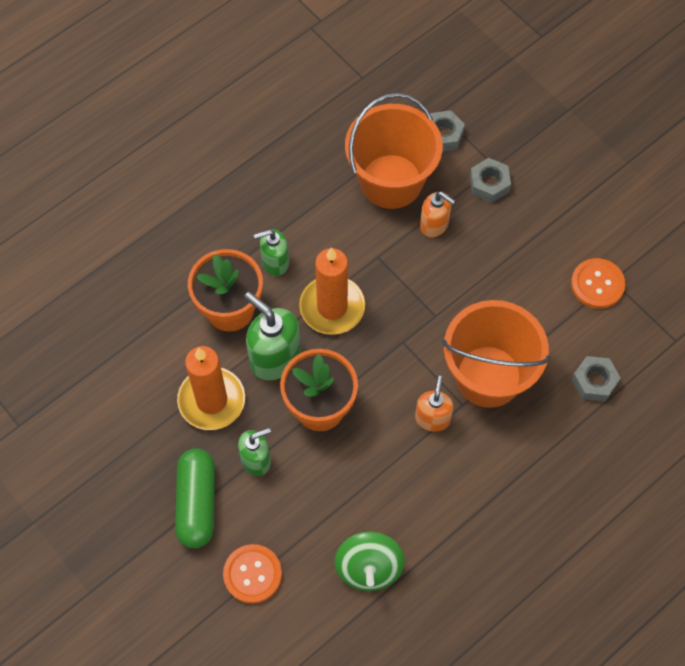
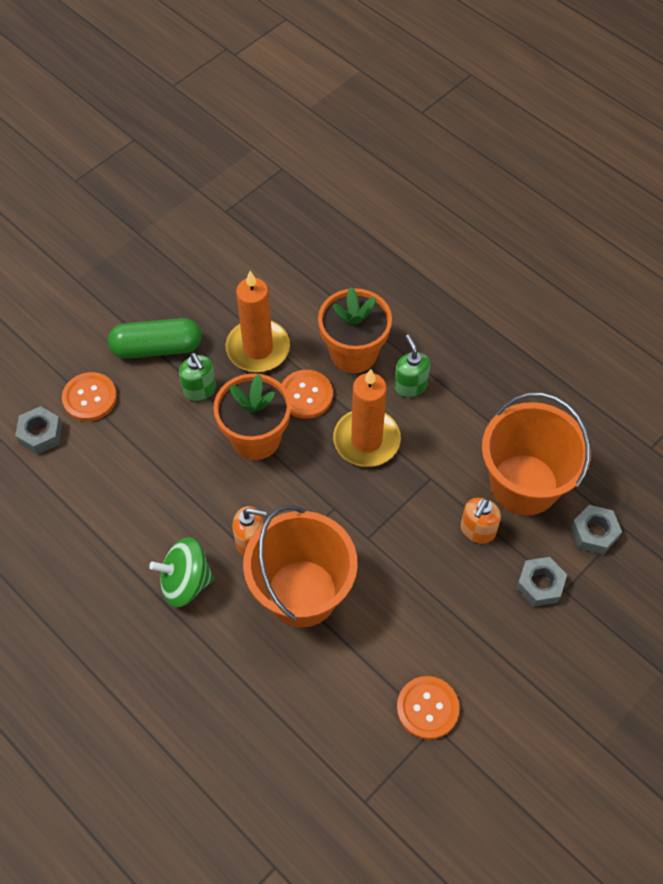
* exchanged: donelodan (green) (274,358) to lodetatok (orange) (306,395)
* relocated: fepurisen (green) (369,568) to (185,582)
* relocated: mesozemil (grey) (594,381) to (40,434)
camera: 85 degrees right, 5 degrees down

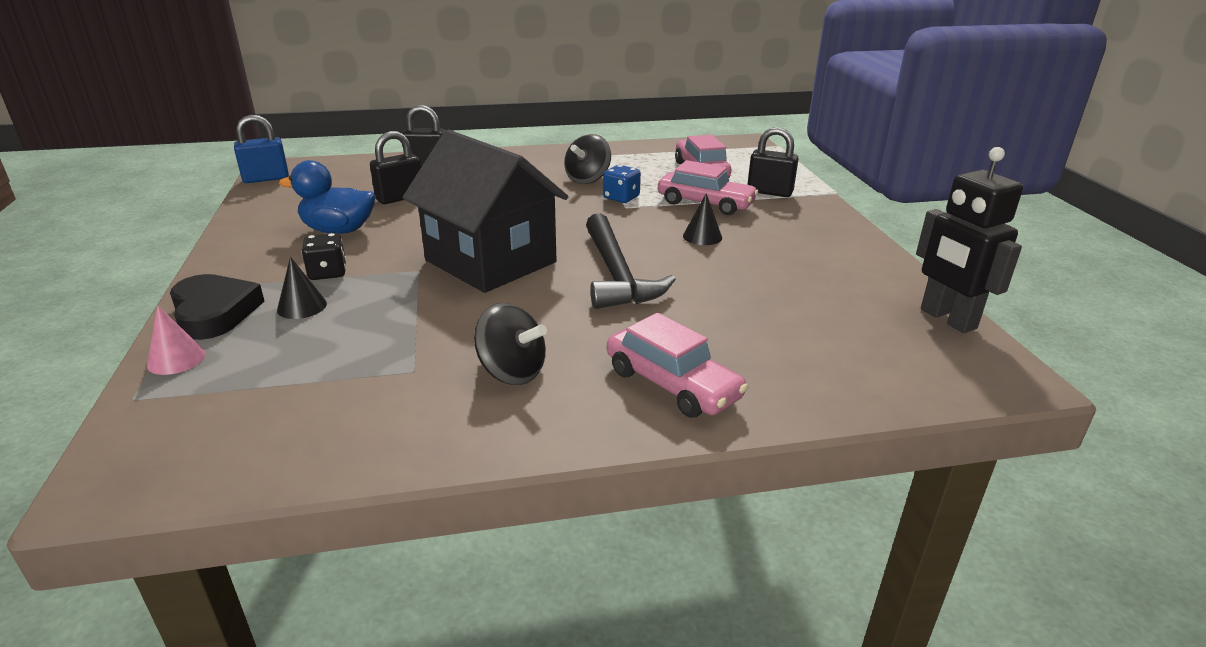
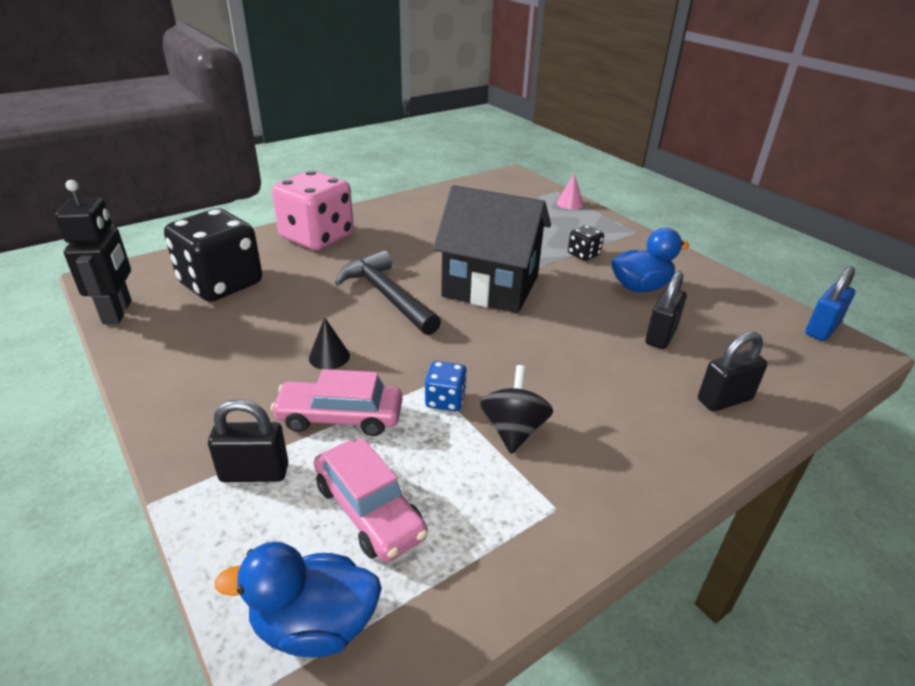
* missing: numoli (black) (214,312)
* missing: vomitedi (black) (302,306)
* missing: fepurisen (black) (512,372)
* exchanged: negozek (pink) (672,384) to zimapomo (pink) (317,237)
* spun: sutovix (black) (947,319) = (118,312) 45 degrees clockwise
* appeared: zimapomo (black) (221,284)
* appeared: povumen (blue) (315,625)
camera: 155 degrees right, 5 degrees up

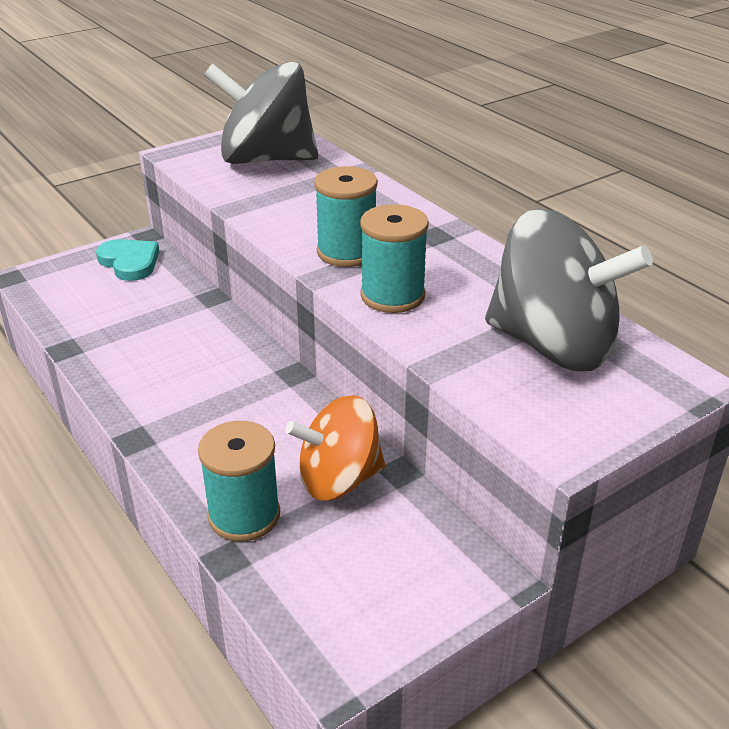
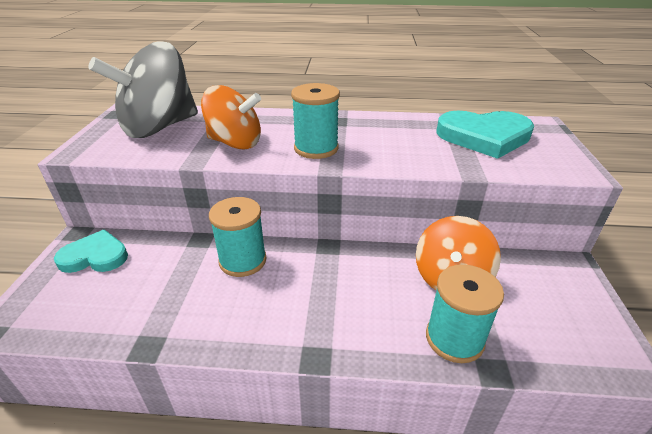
* relocated: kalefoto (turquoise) (392,296) to (243,261)
* exchanged: fepurisen (grey) (553,345) to numoli (turquoise) (484,137)
* appeared: fepurisen (orange) (235,143)
camera: 50 degrees left, 0 degrees up

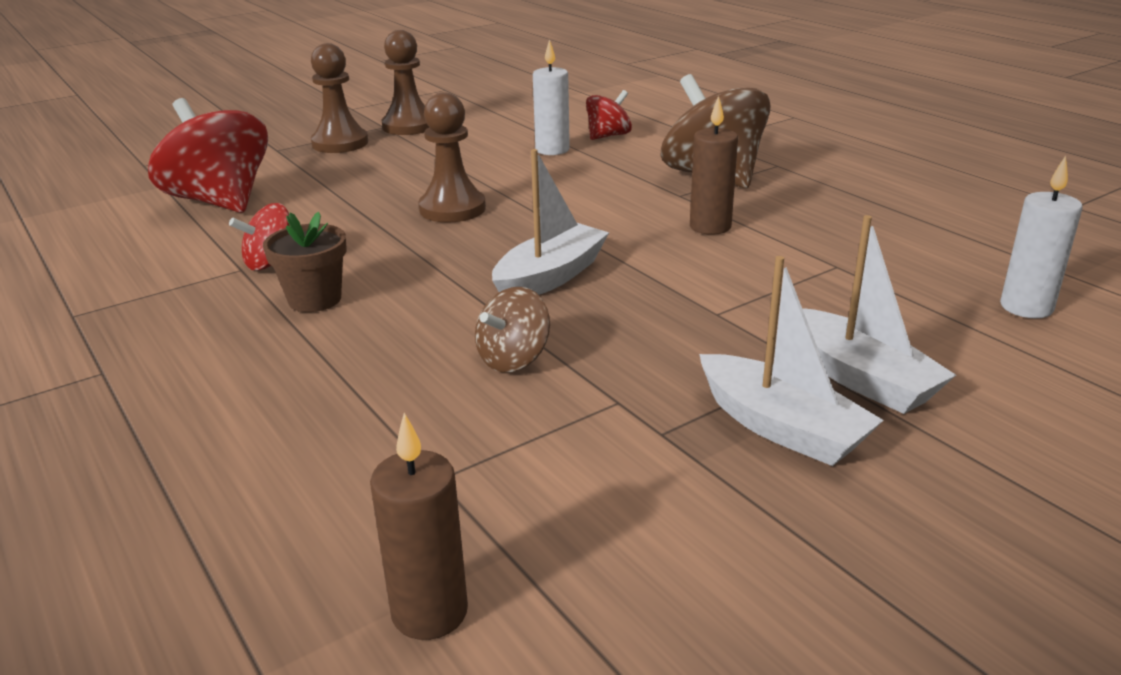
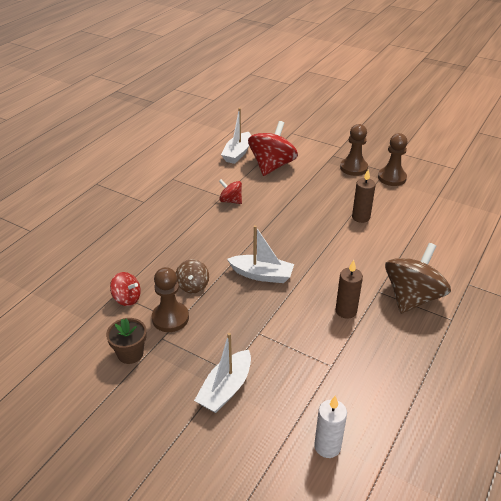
* relocated: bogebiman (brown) (315,299) to (130,353)
* relocated: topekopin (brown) (429,612) to (361,217)
* relocated: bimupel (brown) (452,209) to (170,318)
* spun: fepurisen (brown) (513,359) = (193,286) 105 degrees counterclockwise
* missing: topekopin (white) (552,150)
* relocated: fepurisen (red) (608,136) to (127,298)
* relocated: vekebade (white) (781,427) to (237,153)
camera: 65 degrees right, 10 degrees up

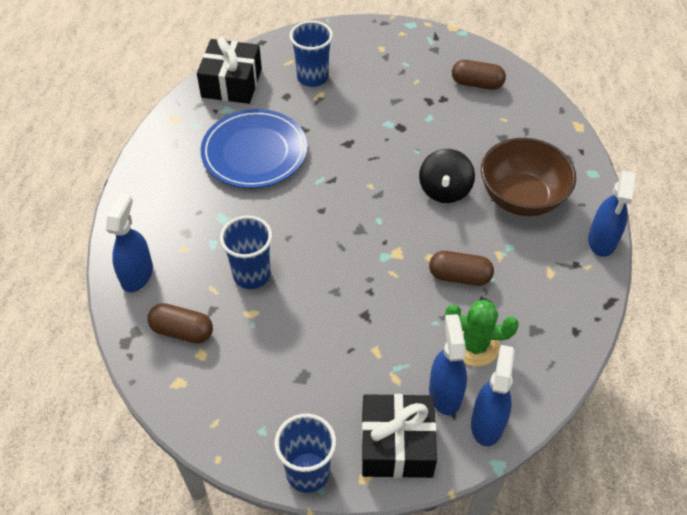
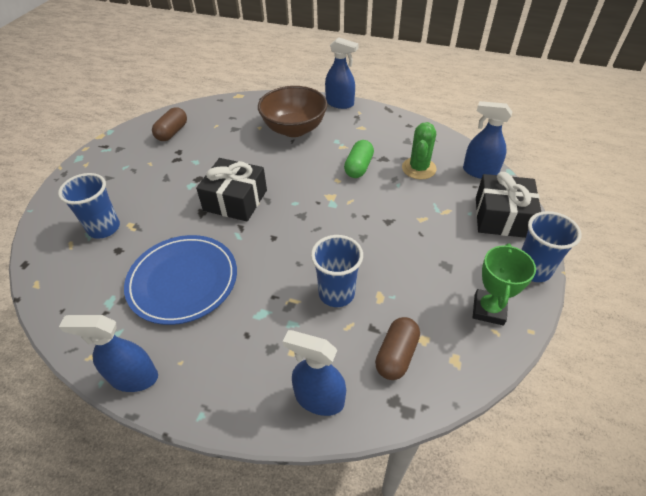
* relocated: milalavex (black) (231,83) to (235,200)
* missing: fepurisen (black) (444,190)
* colour: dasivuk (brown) (459,276) to dasivuk (green) (358,167)
* relocated: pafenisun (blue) (445,393) to (134,377)
* appeared: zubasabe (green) (488,309)
camera: 80 degrees left, 5 degrees down

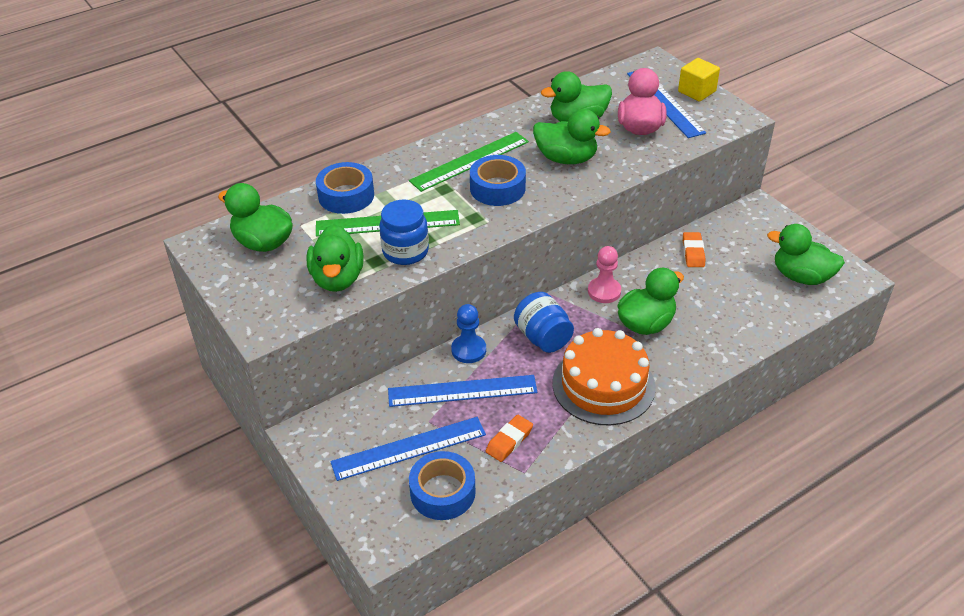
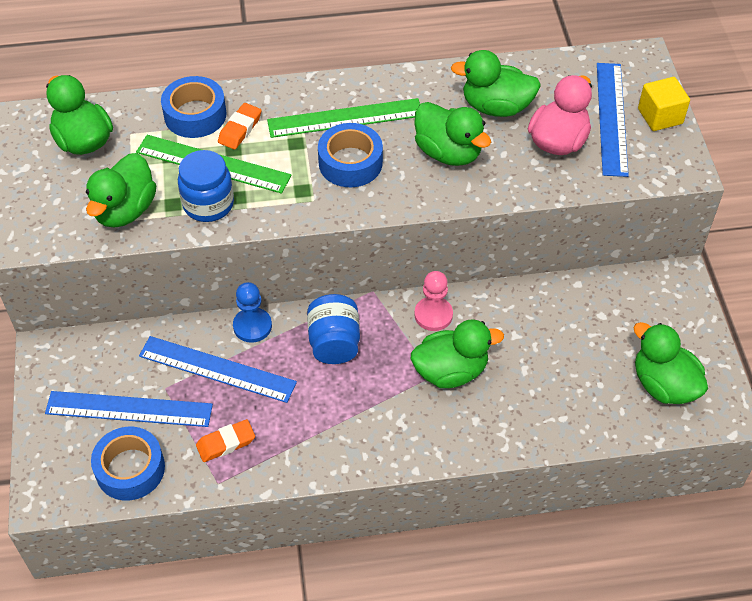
* missing: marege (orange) (603,385)
* relocated: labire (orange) (693,252) to (240,129)
camera: 25 degrees right, 10 degrees up

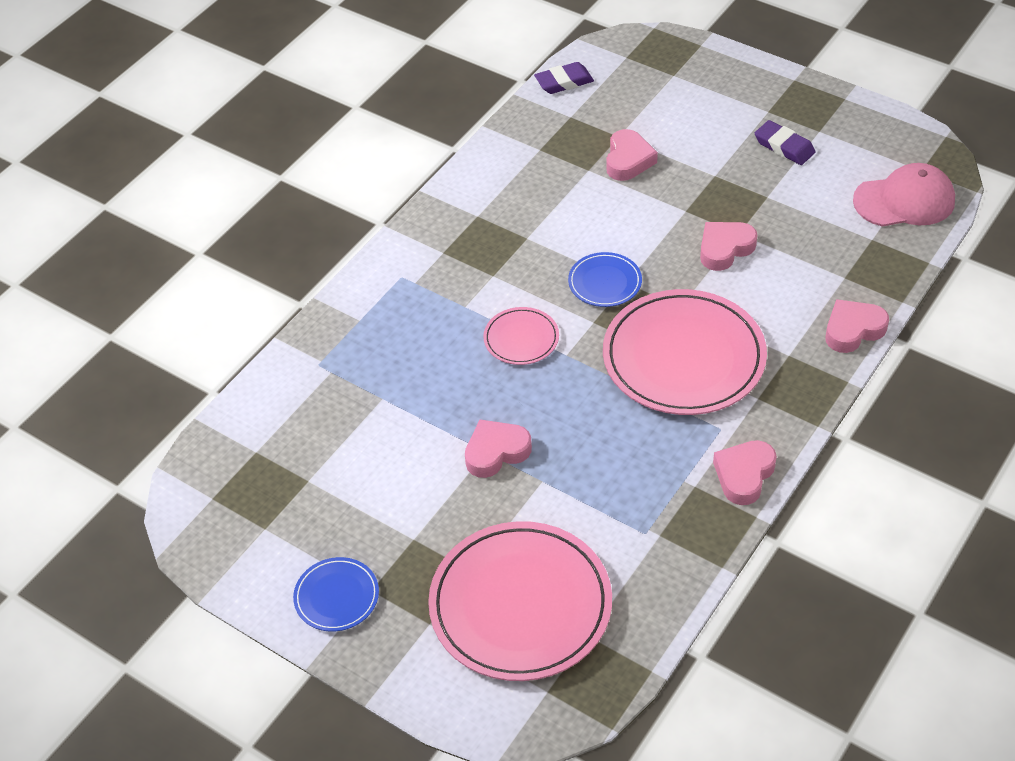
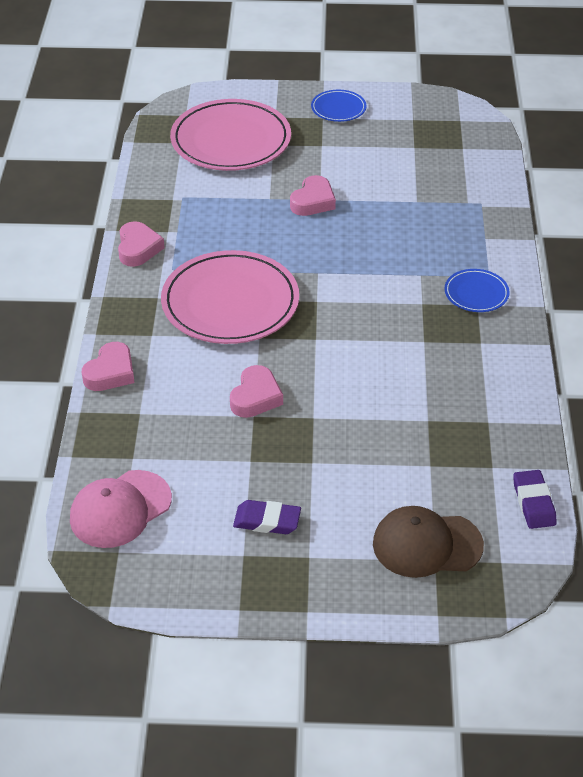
* missing: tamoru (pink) (521,339)
* spun: labire (purple) (564,82) = (533,502) 45 degrees counterclockwise
* relocated: tamoru (blue) (605,282) to (476,293)
* missing: numoli (pink) (628,160)
* appeared: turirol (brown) (426,544)
camera: 145 degrees right, 5 degrees down

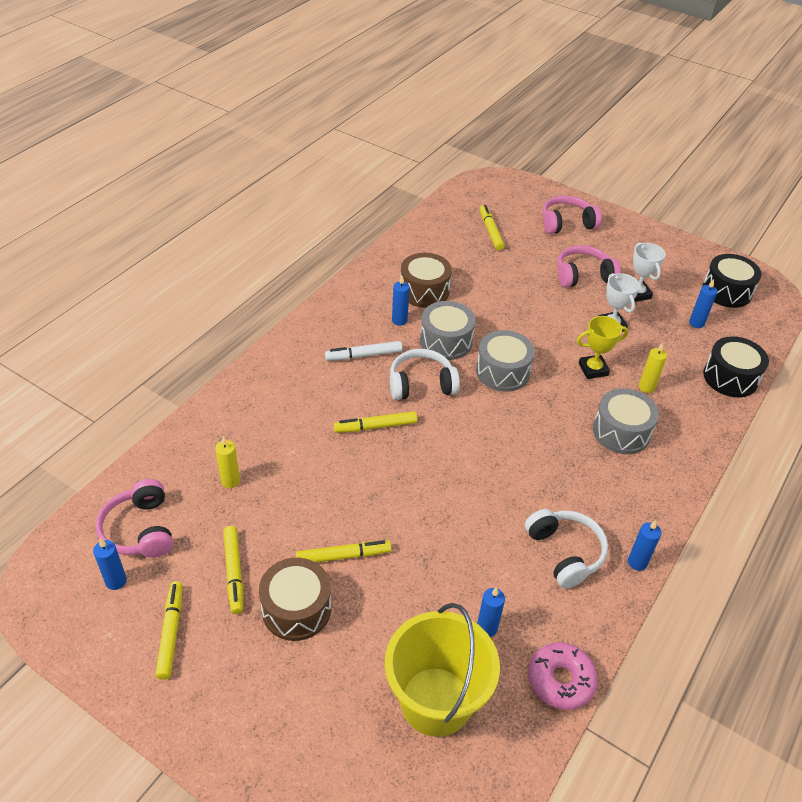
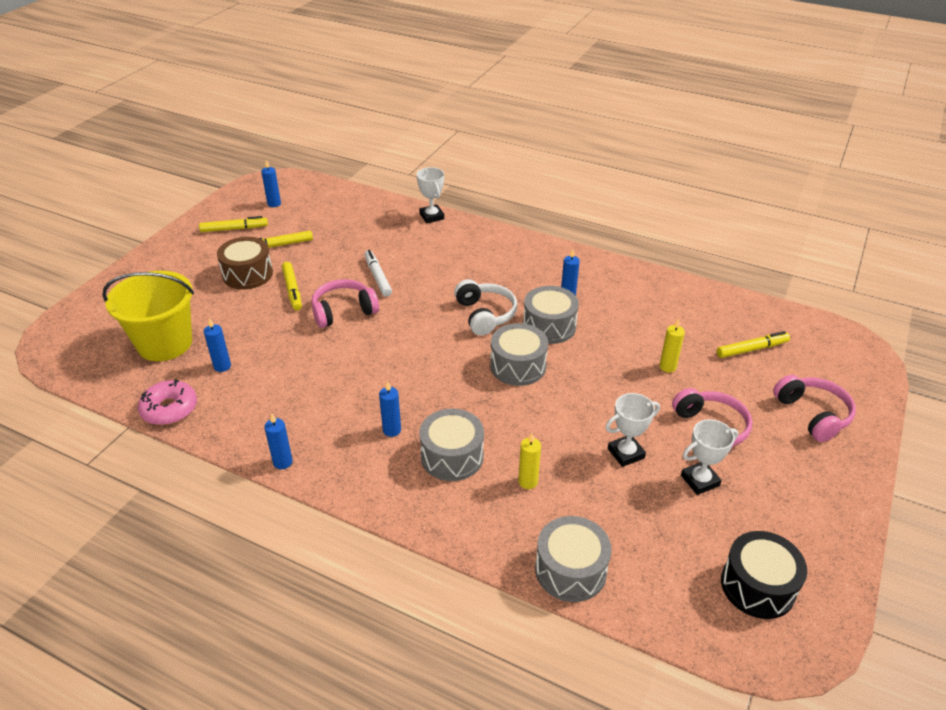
* relocated: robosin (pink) (140,530) to (343,311)
* relocated: topekopin (yellow) (230,481) to (667,367)
* relocated: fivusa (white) (364,355) to (377,277)
* missing: fivusa (yellow) (376,426)
* missing: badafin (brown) (424,291)
* missing: robosin (white) (565,552)
* missing: zubasabe (yellow) (593,369)
* relocated: topekopin (blue) (696,323) to (392,430)
* colour: badafin (black) (730,377) to badafin (grey) (570,570)
* appeared: zubasabe (white) (431,216)
camera: 85 degrees right, 5 degrees down

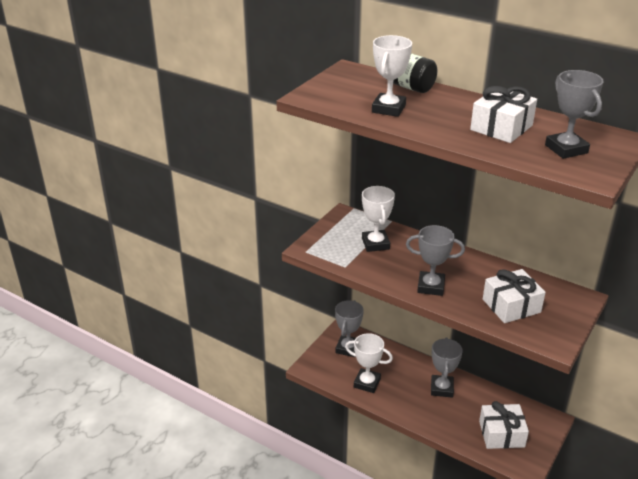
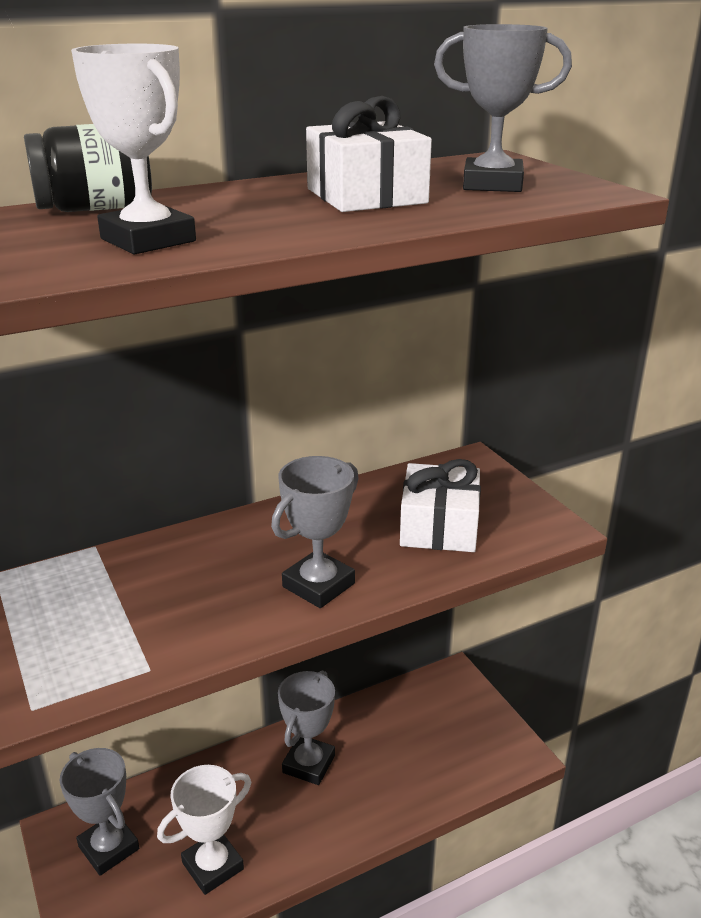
* missing: zubasabe (white) (375,244)
* spun: zubasabe (grey) (442,388) = (309,764) 75 degrees clockwise
* missing: milalavex (white) (501,434)
camera: 60 degrees left, 5 degrees down

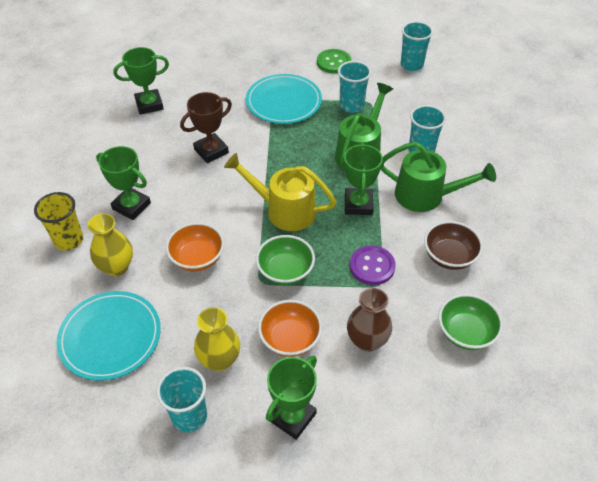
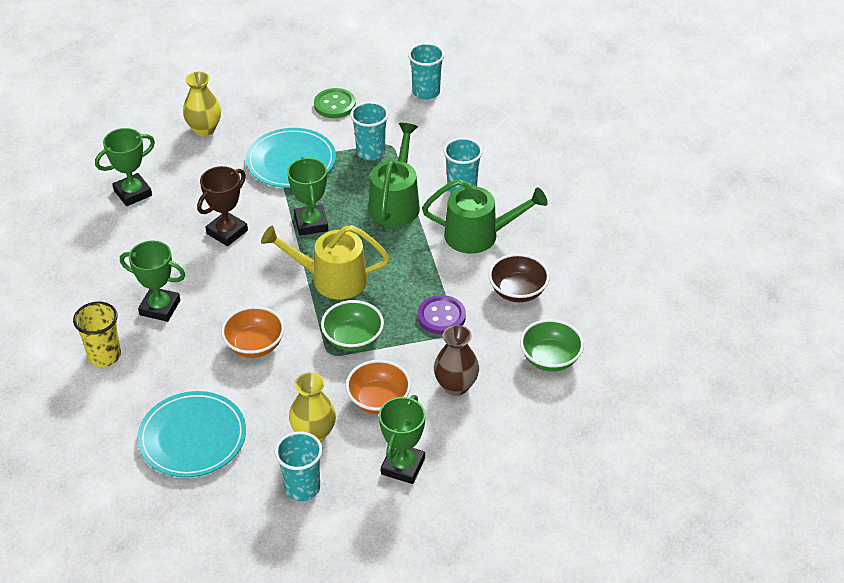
* relocated: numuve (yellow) (117,267) to (204,129)
* relocated: zubasabe (green) (358,204) to (311,223)
camera: 15 degrees left, 5 degrees down

